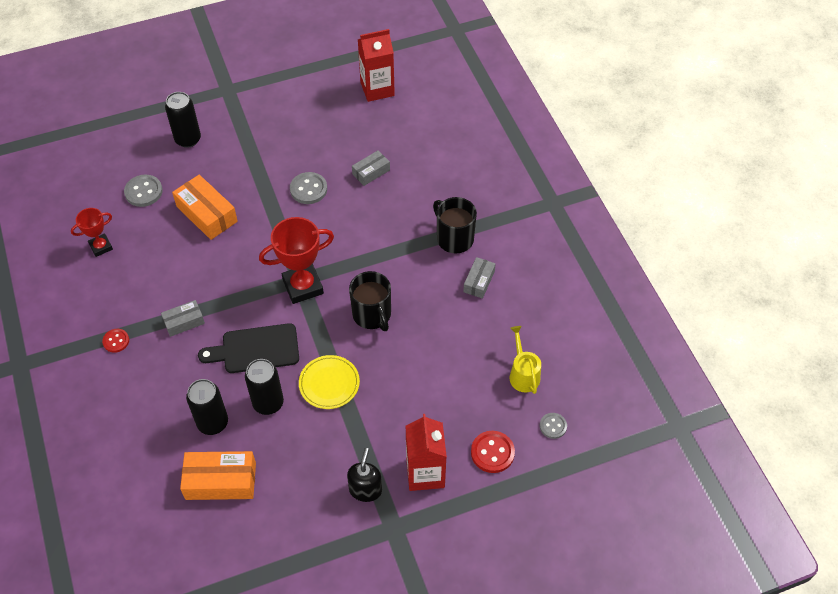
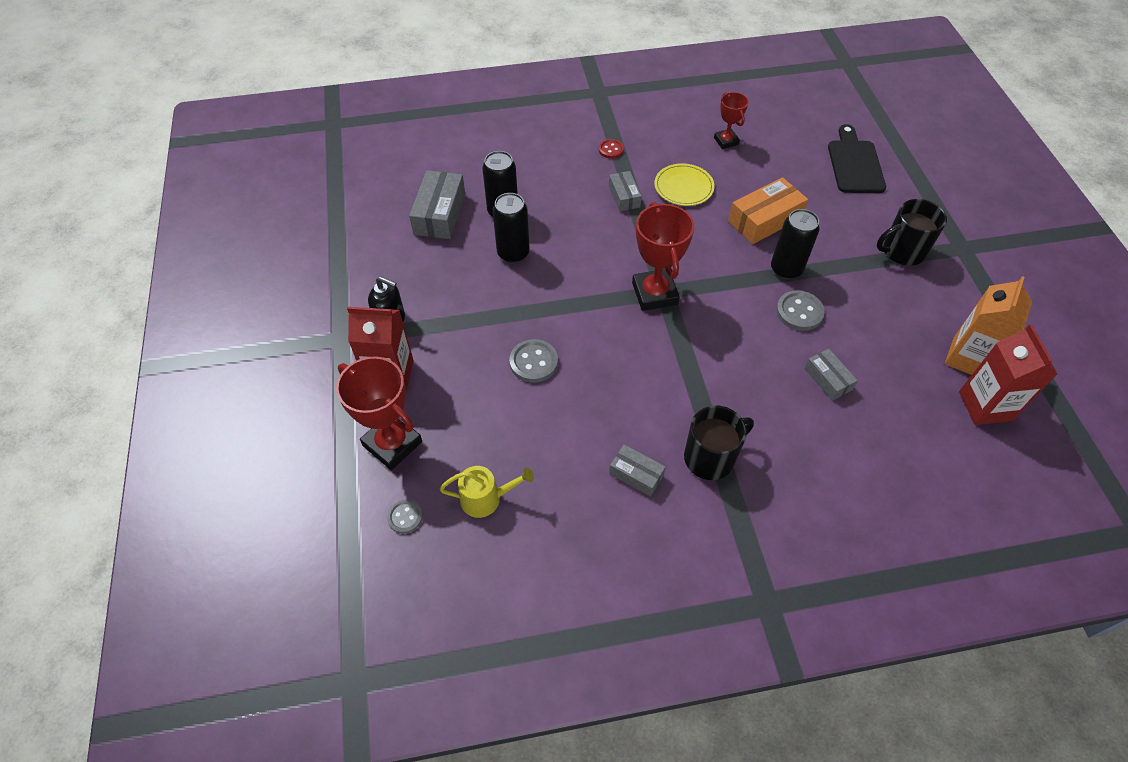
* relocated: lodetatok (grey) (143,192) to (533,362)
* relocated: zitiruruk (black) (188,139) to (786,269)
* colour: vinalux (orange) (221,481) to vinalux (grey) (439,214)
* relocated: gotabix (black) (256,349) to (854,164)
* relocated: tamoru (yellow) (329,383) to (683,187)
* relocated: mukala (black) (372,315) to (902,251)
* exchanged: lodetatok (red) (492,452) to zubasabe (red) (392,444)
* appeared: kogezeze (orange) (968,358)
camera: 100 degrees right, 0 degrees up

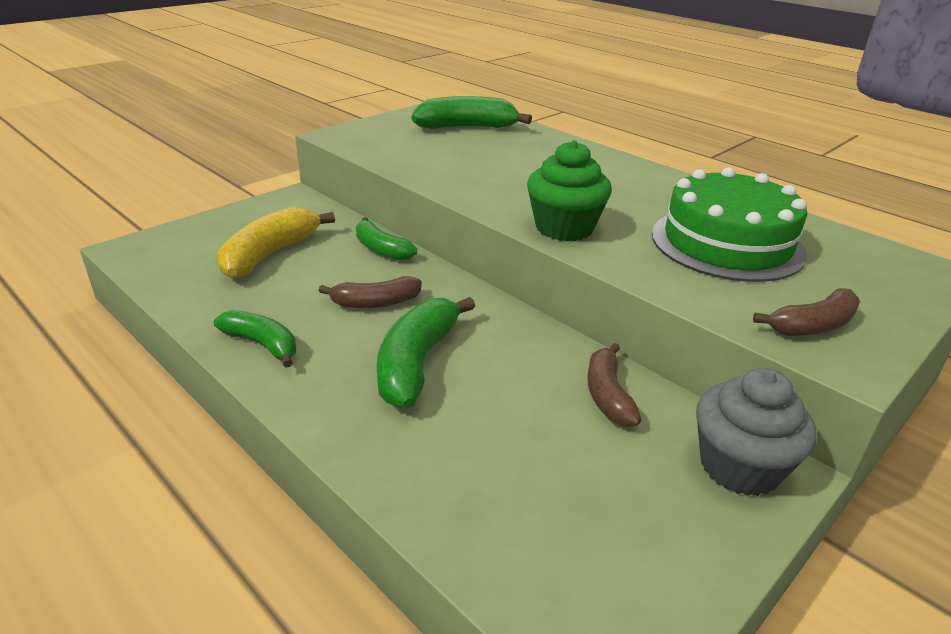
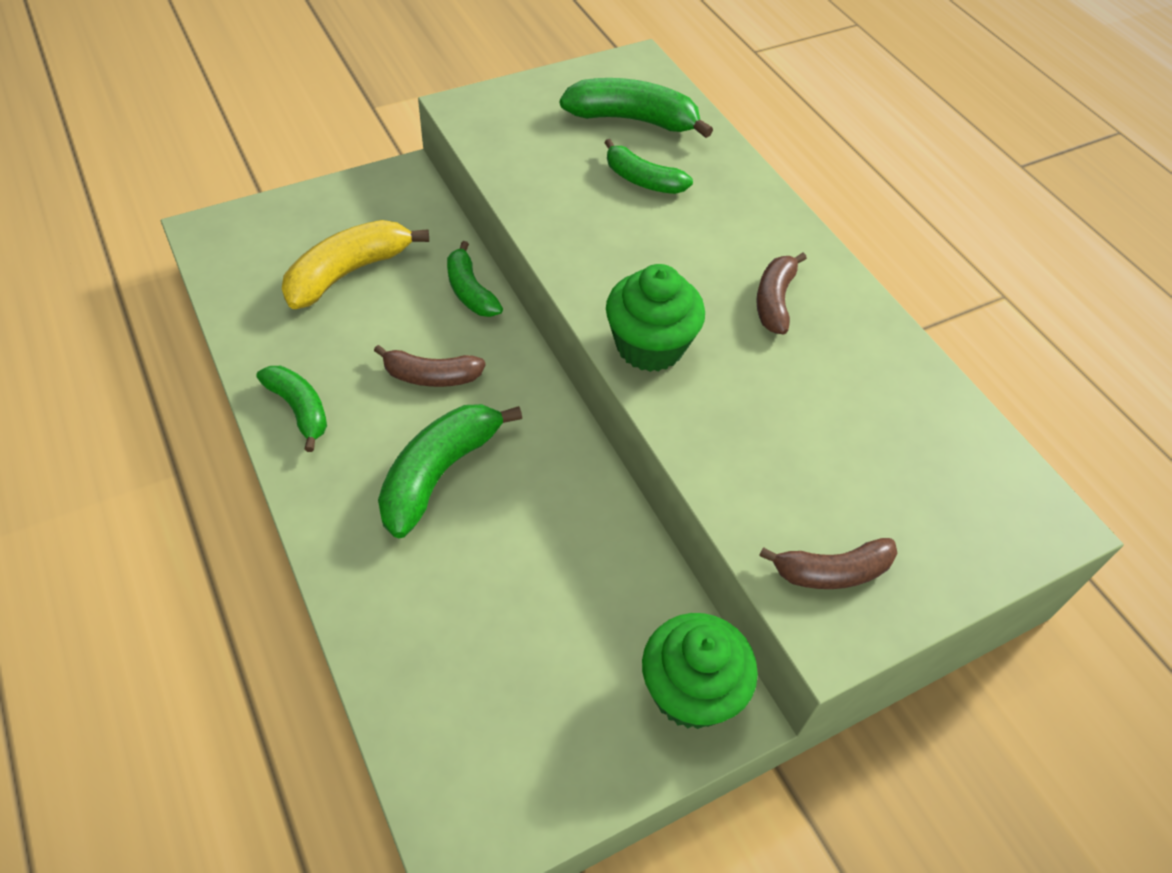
* relocated: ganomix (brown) (607,395) to (774,300)
* missing: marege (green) (727,243)
* colour: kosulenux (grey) (739,466) to kosulenux (green) (691,691)
* appeared: ganomix (green) (642,180)
camera: 15 degrees right, 20 degrees up

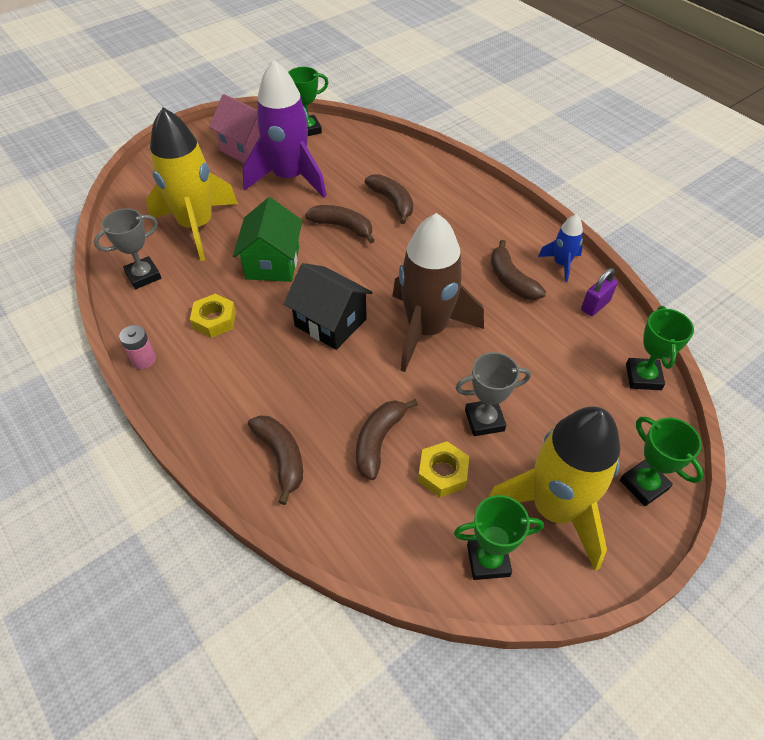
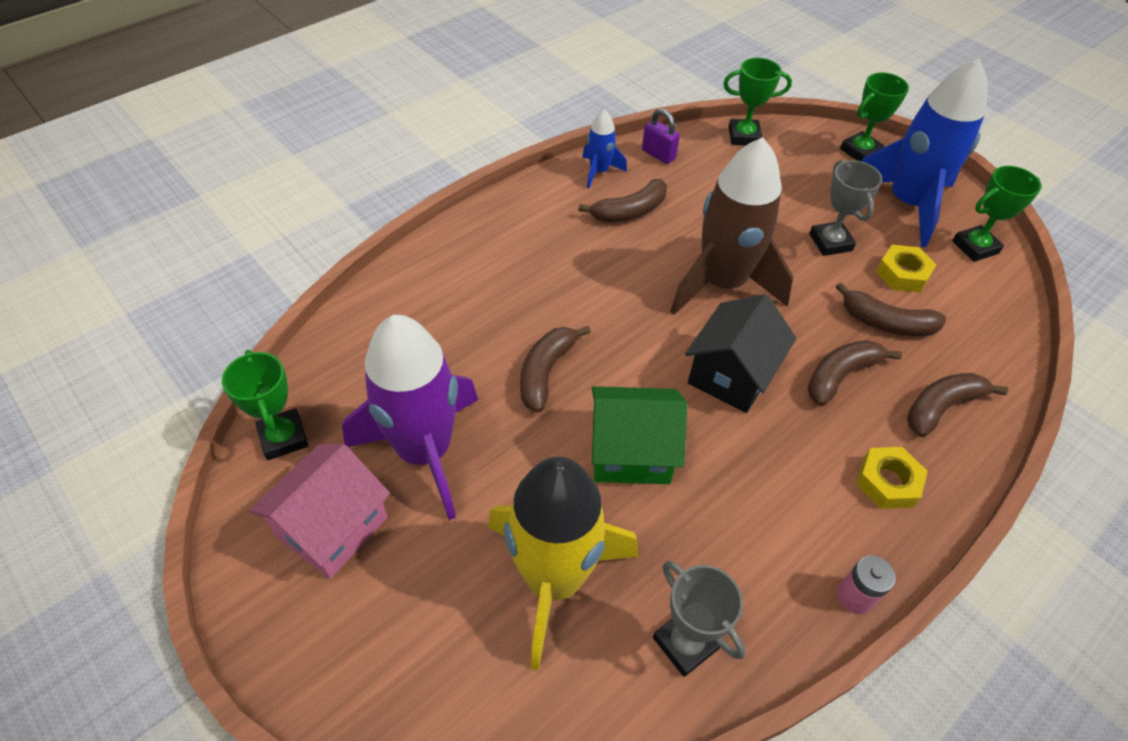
* relocated: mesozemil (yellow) (214,320) to (887,482)
* relocated: ganomix (brown) (392,202) to (840,375)
* spun: zubasabe (green) (488,560) = (975,247) 75 degrees clockwise
* colour: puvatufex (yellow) (554,509) to puvatufex (blue) (907,204)
camera: 95 degrees left, 0 degrees up

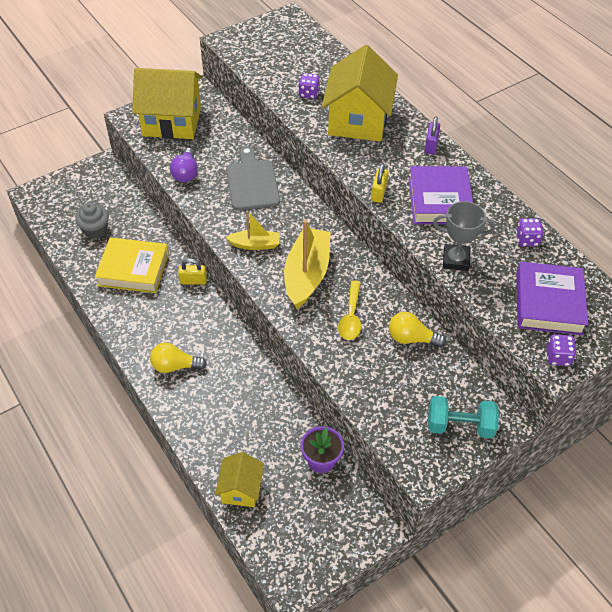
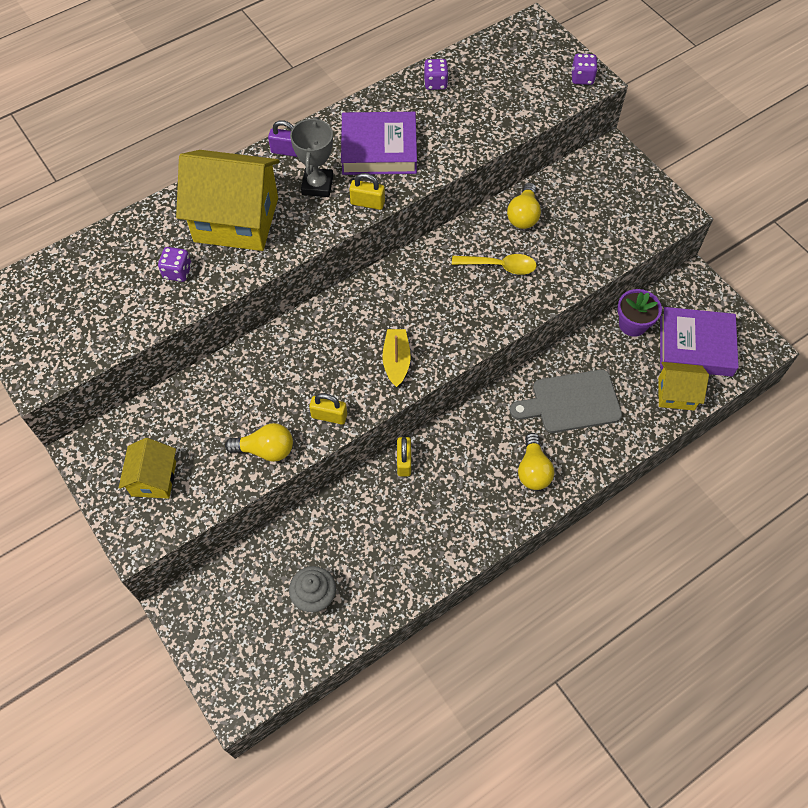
* missing: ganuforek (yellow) (133,269)
* size: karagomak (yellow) (172,121) = (154,479) x0.53
* colour: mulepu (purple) (186,173) to mulepu (yellow) (265,450)
* relocated: gotabix (grey) (252,182) to (571,402)
* missing: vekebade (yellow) (307,274)
* missing: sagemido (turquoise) (460,426)
* relocated: zubasabe (grey) (455,260) to (317,185)
* relocated: ganuforek (purple) (548,303) to (695,346)
* appeared: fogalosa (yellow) (329,416)
camera: 90 degrees left, 10 degrees up

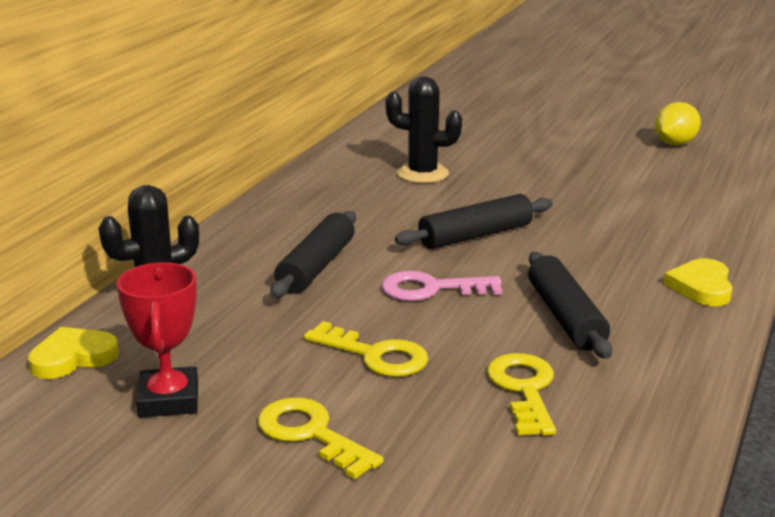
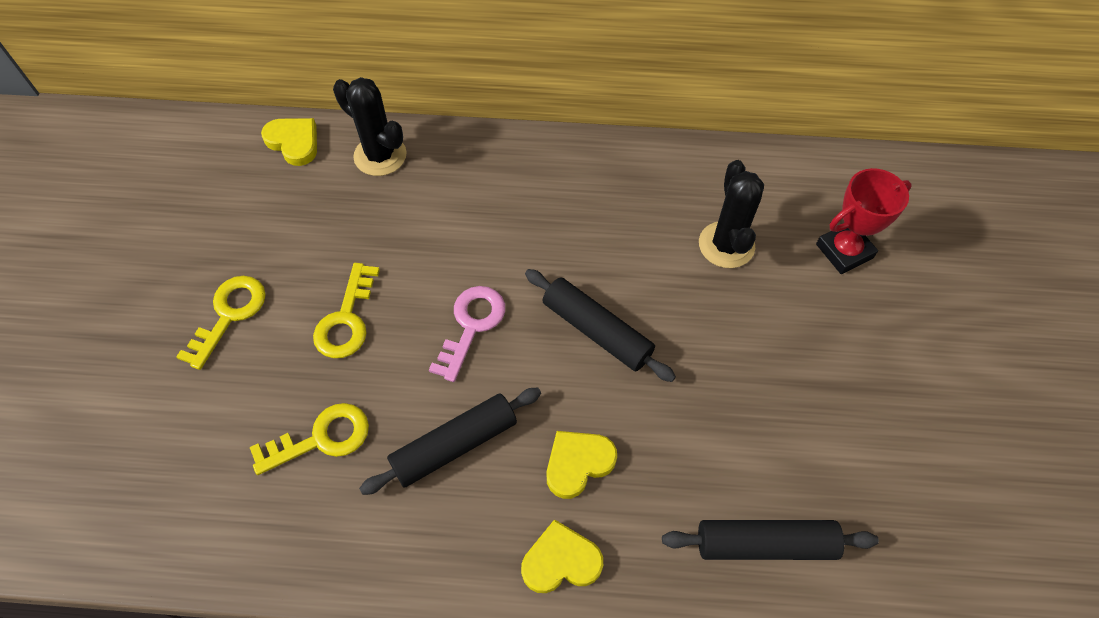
* relocated: zubasabe (red) (168,400) to (844,251)
* relocated: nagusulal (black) (316,267) to (765,544)
* spun: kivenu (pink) (431,289) = (471,325) 45 degrees clockwise
* missing: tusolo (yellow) (675,144)
* appeared: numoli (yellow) (578,463)
camera: 70 degrees right, 35 degrees up

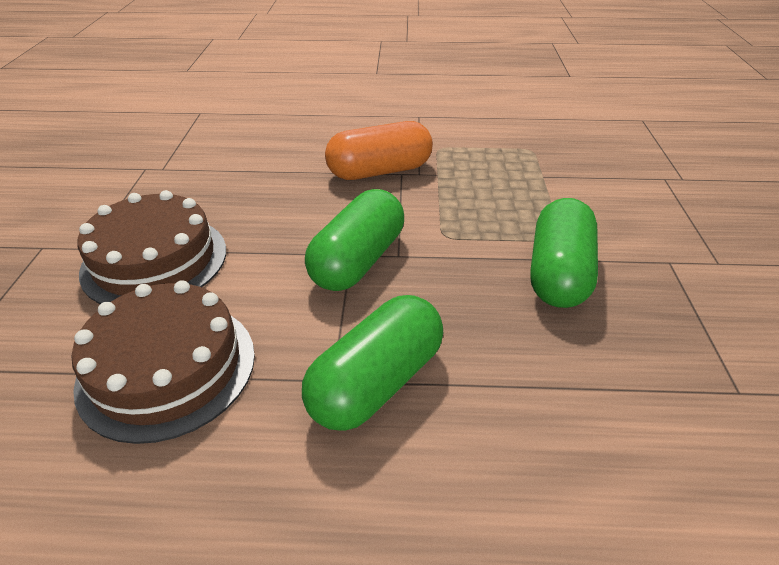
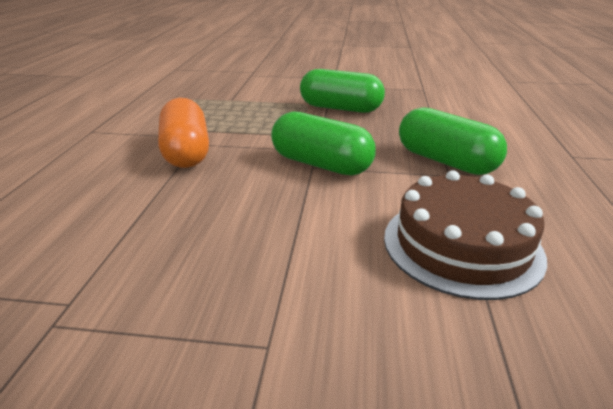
* missing: marege (brown) (155,260)
camera: 85 degrees left, 10 degrees down

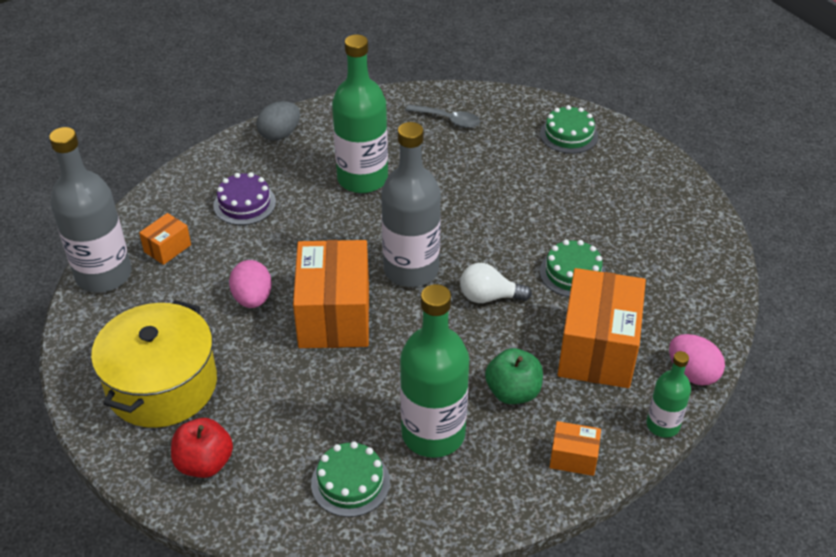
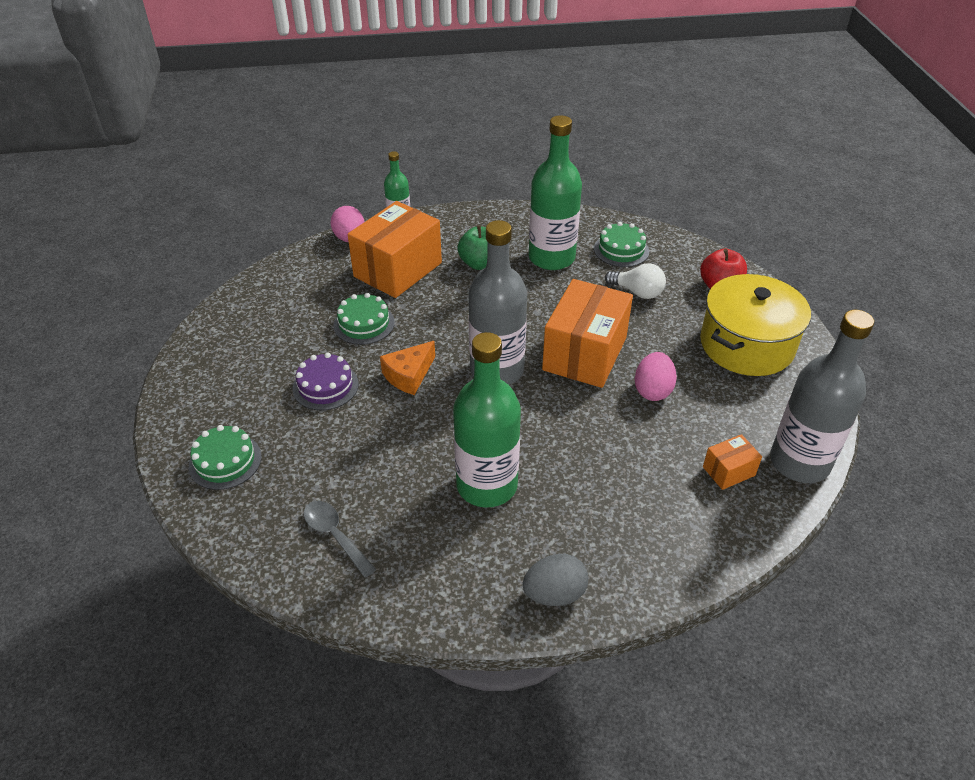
* relocated: marege (purple) (244,204) to (325,386)
* relocated: mulepu (white) (489,297) to (637,292)
* missing: vinalux (orange) (573,457)
* appeared: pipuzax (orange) (409,375)
camera: 155 degrees left, 0 degrees up

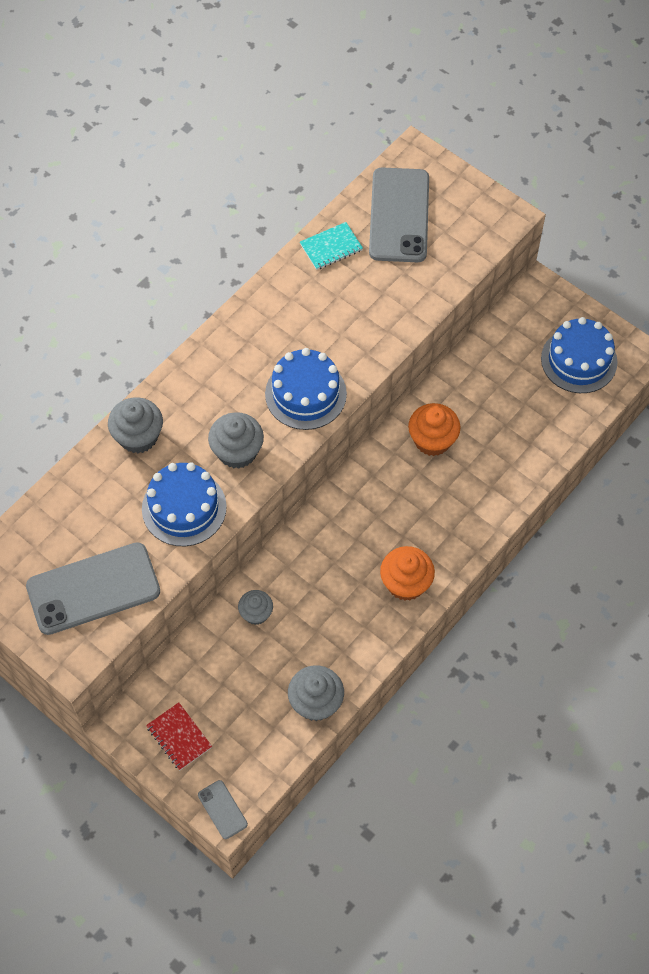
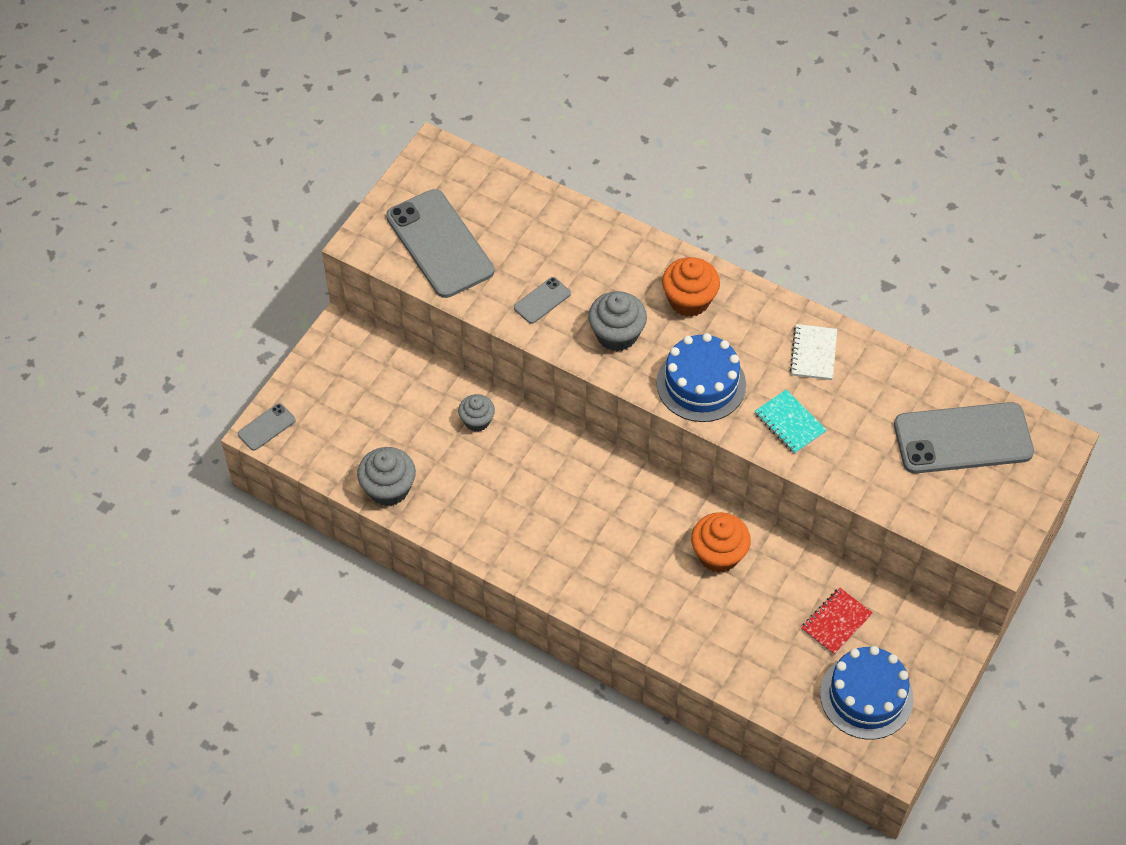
* missing: kosulenux (grey) (138,436)
* exchanged: marege (blue) (184,508) to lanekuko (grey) (542,300)
* relocated: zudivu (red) (179,737) to (836,622)
* relocated: zudivu (turquoise) (331,247) to (789,423)
* relocated: kosulenux (orange) (406,583) to (689,300)
* appeared: zudivu (white) (813,353)
camera: 80 degrees right, 5 degrees down

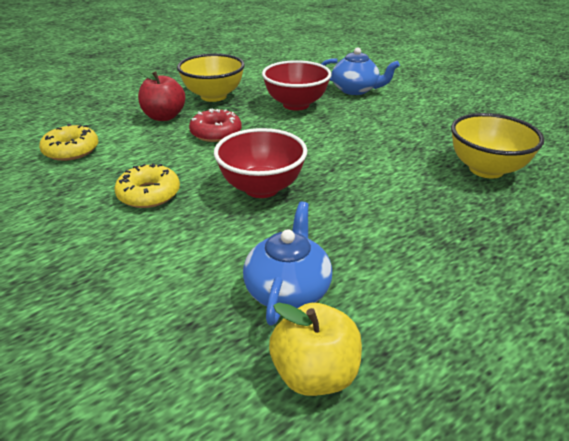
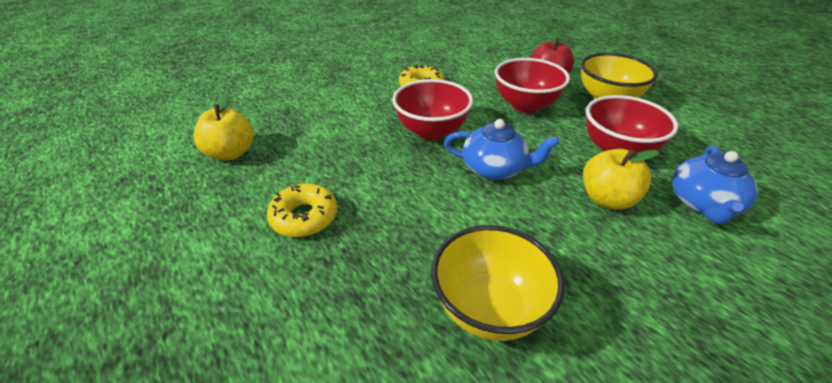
* relocated: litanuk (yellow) (71,150) to (304,217)
* exchanged: litanuk (red) (216,133) to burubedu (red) (525,105)
* relocated: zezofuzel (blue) (288,290) to (494,168)
* appeared: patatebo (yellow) (607,199)
camera: 90 degrees right, 5 degrees up

